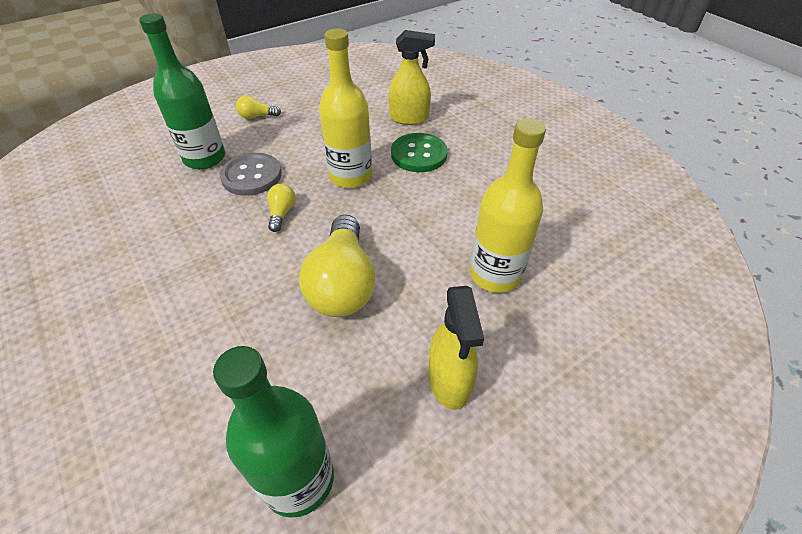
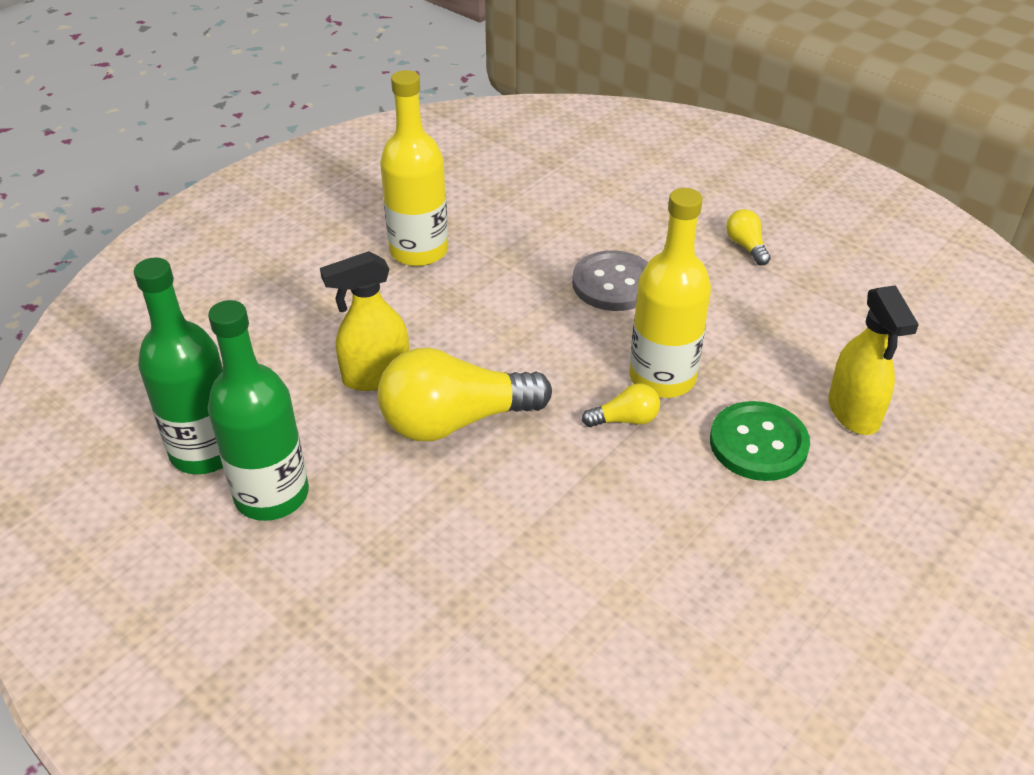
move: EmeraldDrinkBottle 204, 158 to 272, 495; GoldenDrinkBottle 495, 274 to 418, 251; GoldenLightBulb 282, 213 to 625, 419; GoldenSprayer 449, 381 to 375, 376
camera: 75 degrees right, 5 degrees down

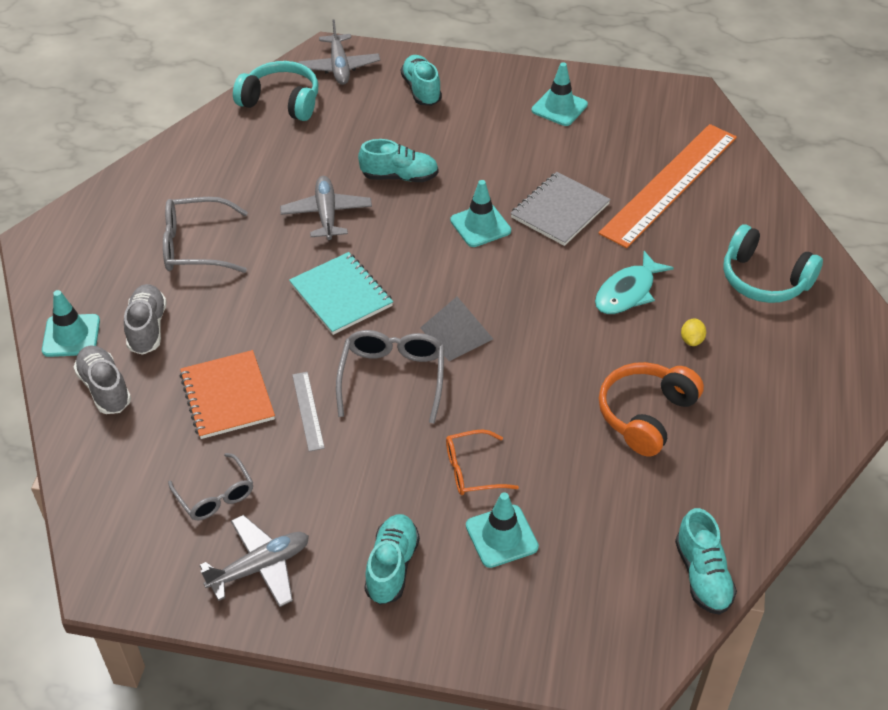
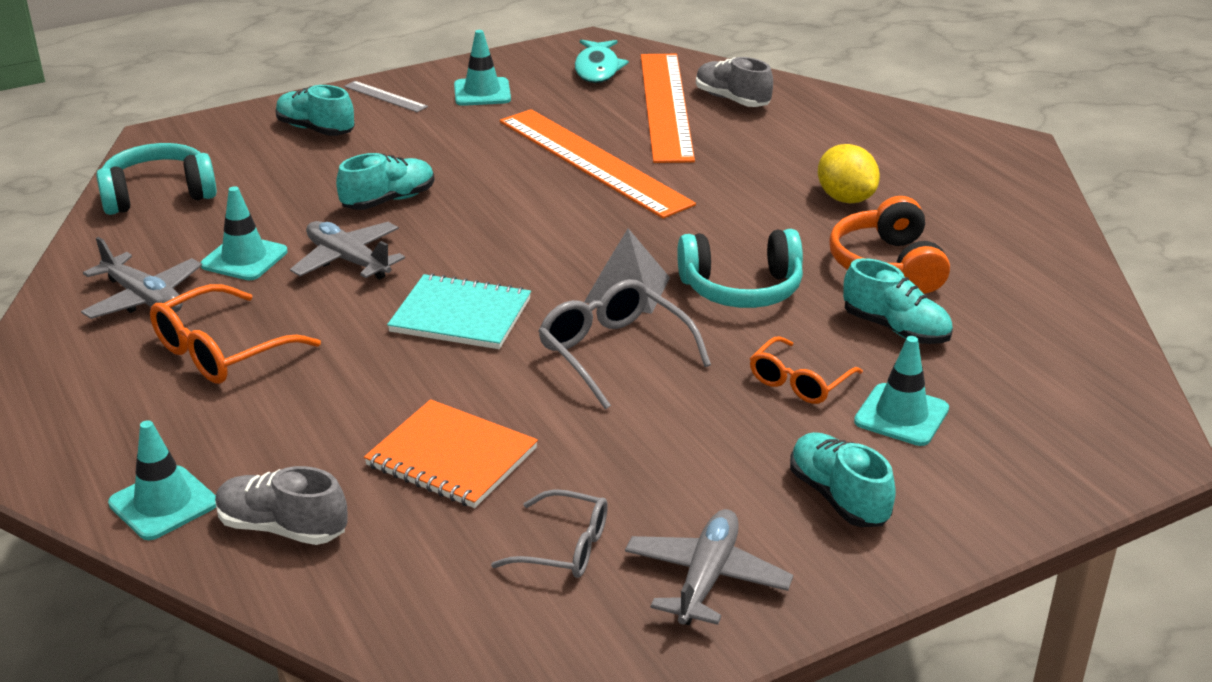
move: AshGreyToyPlane 339, 67 to 143, 298; TealSafetyCone 480, 225 to 244, 258; TealHeadset 764, 279 to 742, 289; TealFish 627, 292 to 597, 69; AshGreyShoe 147, 328 to 732, 100; AshGreyRuler 308, 411 to 385, 96; TealShoe 702, 575 to 895, 329
replace: AshGreyNotepad 560, 211 to OrangeRuler 592, 161
recolor: AshGreyEyeglasses 197, 246 to OrangeEyeglasses 223, 350
resize: GoldenCitrusFruit 691, 340 = 845, 198 x1.94
camera: 40 degrees left, 15 degrees down

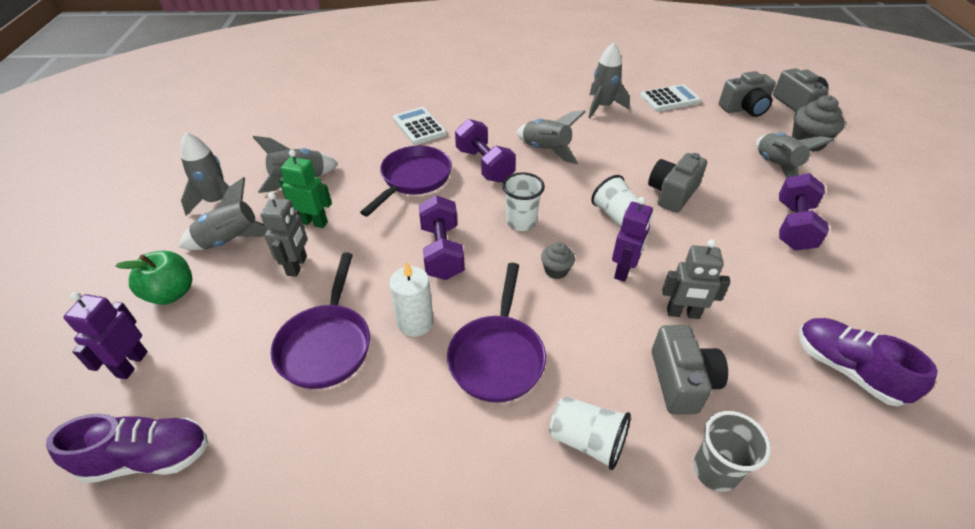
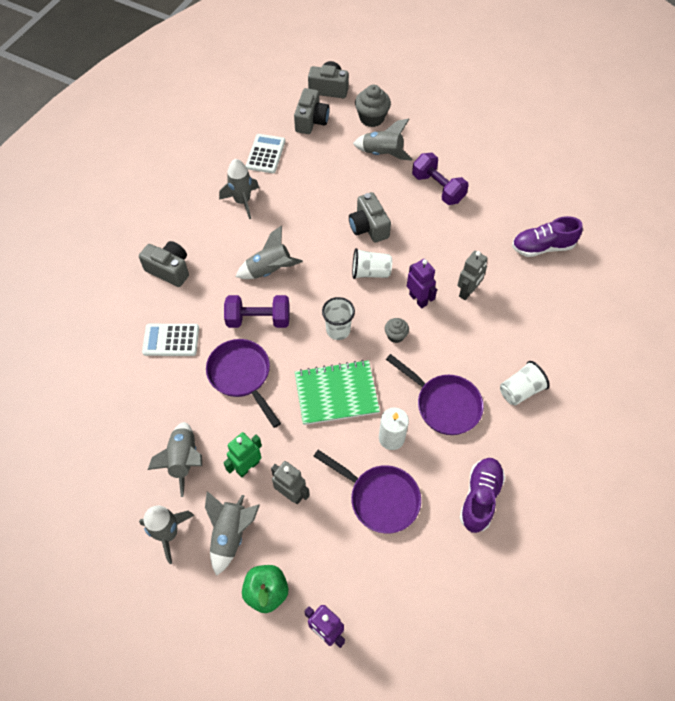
delete: AshGreyTumbler 715, 471
move: AshGreyCompactCamera 681, 381 to 169, 270; RoyalPurpleShoe 147, 458 to 480, 497
replace: RoyalPurpleHandWeight 442, 252 to EmeraldNotepad 336, 393
camera: 60 degrees left, 15 degrees up

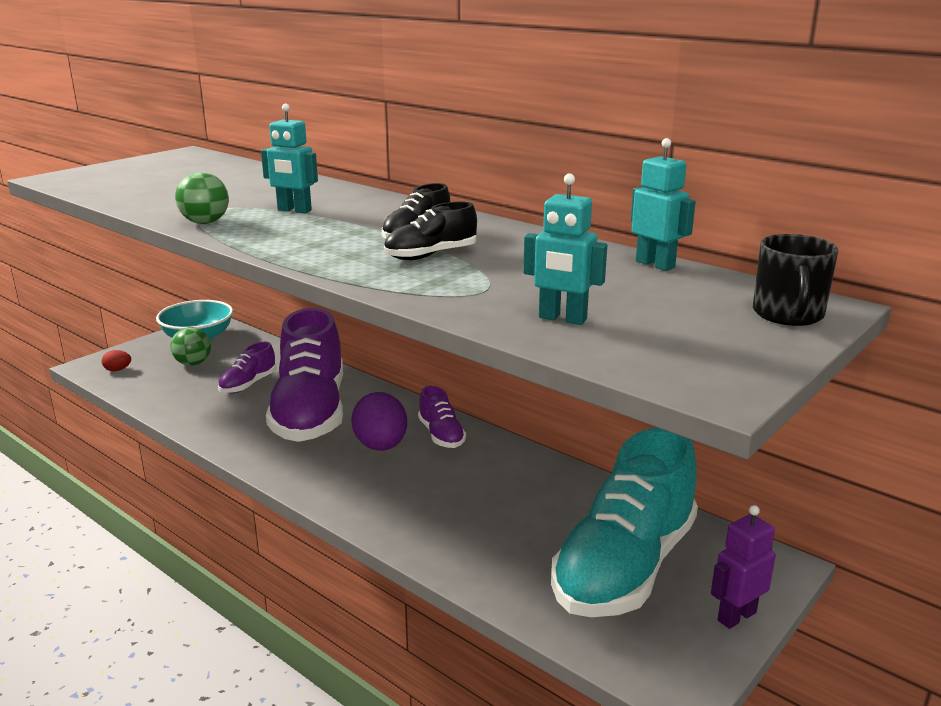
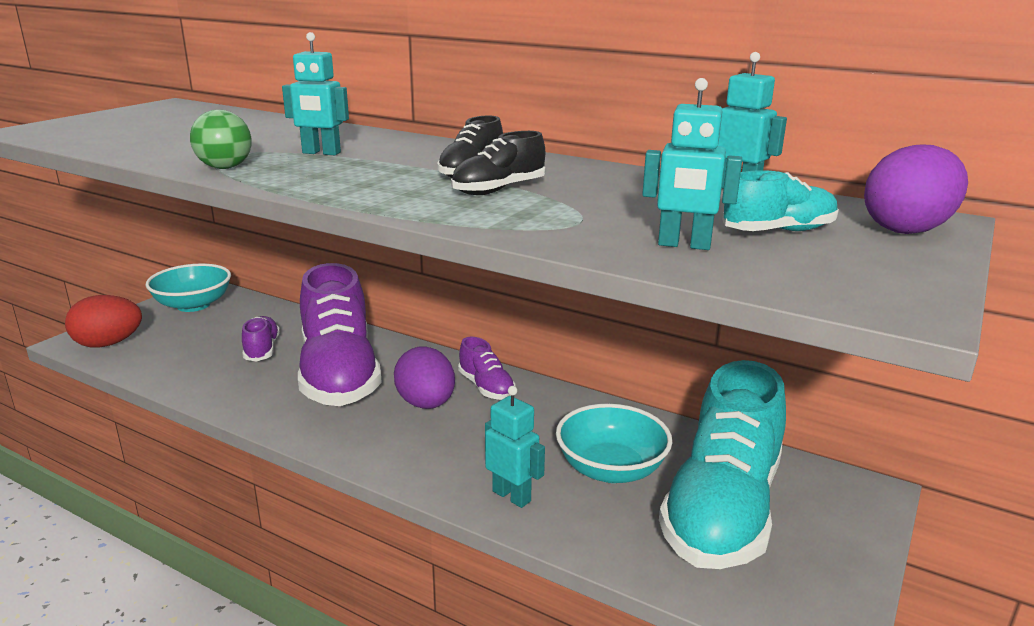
delete: EmeraldPlayBall 193, 363; RoyalPurpleRobotFigure 736, 616
insert: TealShoe 779, 231; TealRobotFigure 512, 496; TealDeepDish 611, 469
replace: EbonyTeaMug 788, 314 to RoyalPurpleToyEgg 907, 229
rotate: RoyalPurpleShoe 248, 384 = 262, 349 150 degrees clockwise
resize: RedToyEgg 118, 370 = 108, 344 x2.21
camera: 10 degrees left, 0 degrees up

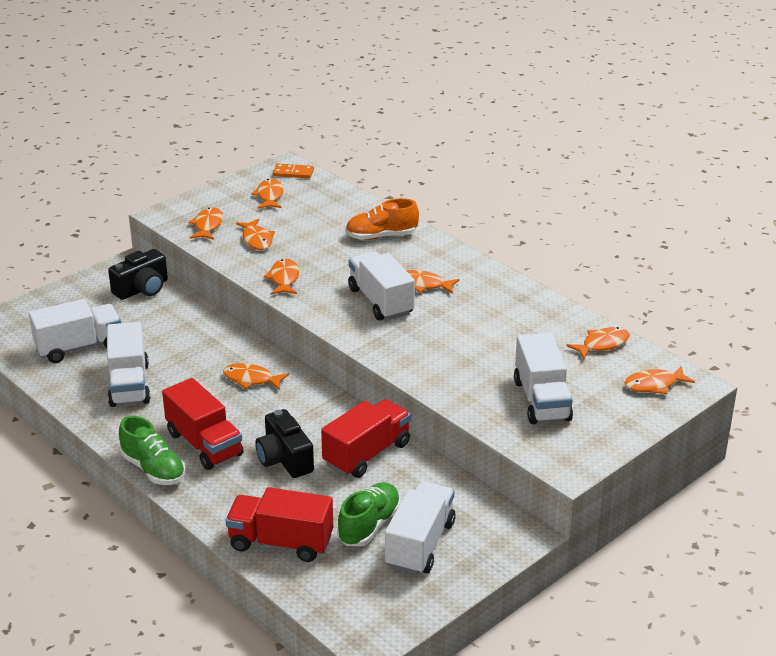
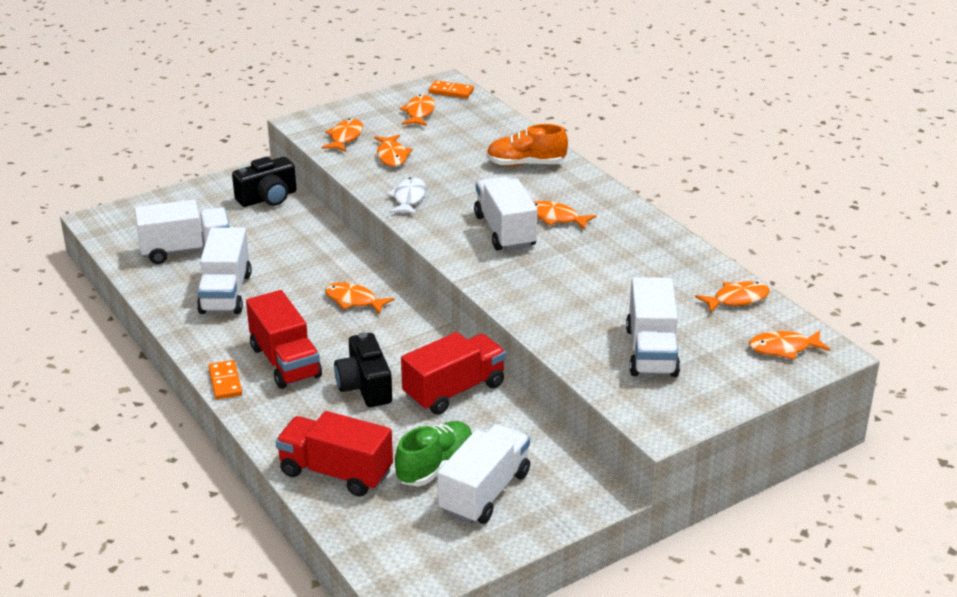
replace: EmeraldShoe 153, 469 to OrangeDominoPiece 225, 382
recolor: OrangeFish 284, 279 to SnowWhiteFish 408, 198
camera: 10 degrees right, 0 degrees up

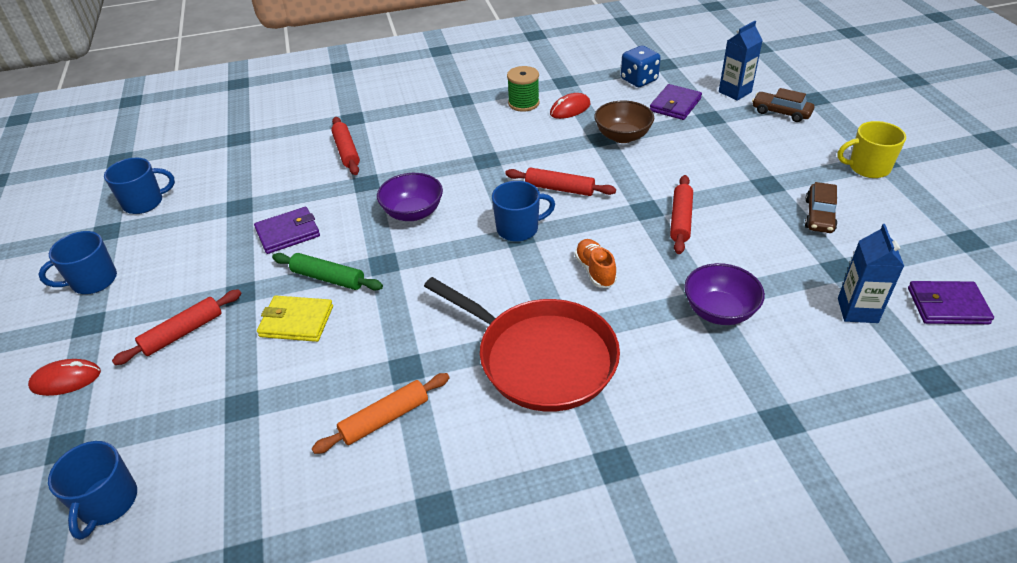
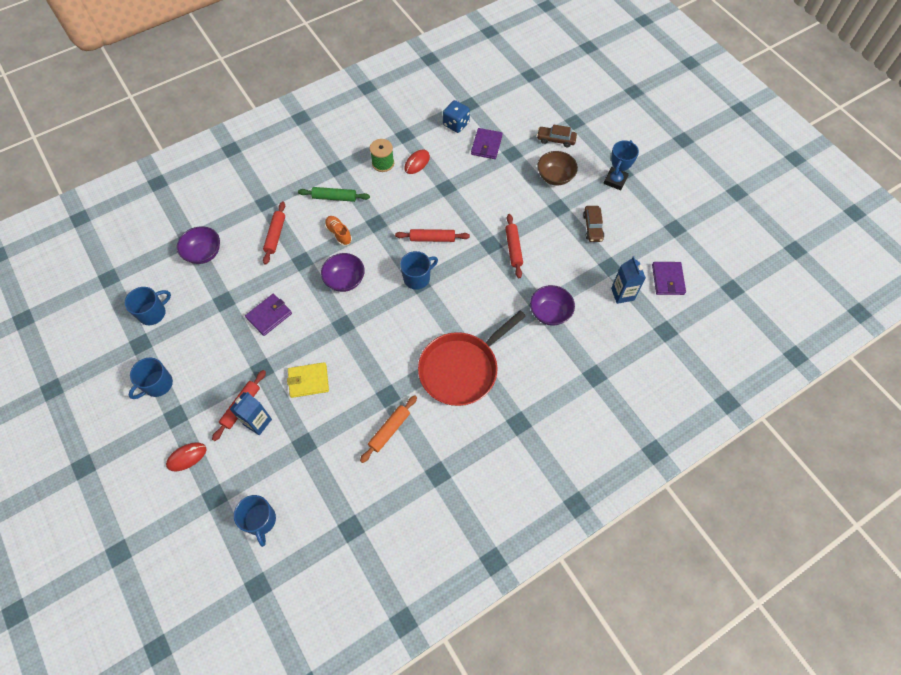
insert: RoyalPurpleDeepDish 204, 253
move: CobaltMilkCarton 735, 92 to 258, 422; BrownDeepDish 622, 136 to 555, 177; OrangeShoe 595, 270 to 339, 234; EmeraldPastryRoller 328, 278 to 334, 197
replace: GoldenTeaMug 868, 168 to CobaltAwardCup 615, 180
rotate: RedPastryRoller 346, 151 = 275, 235 45 degrees clockwise; RedSkillet 541, 358 = 461, 369 120 degrees clockwise; RoyalPurpleWallet 947, 306 = 667, 279 75 degrees counterclockwise
camera: 20 degrees left, 20 degrees up

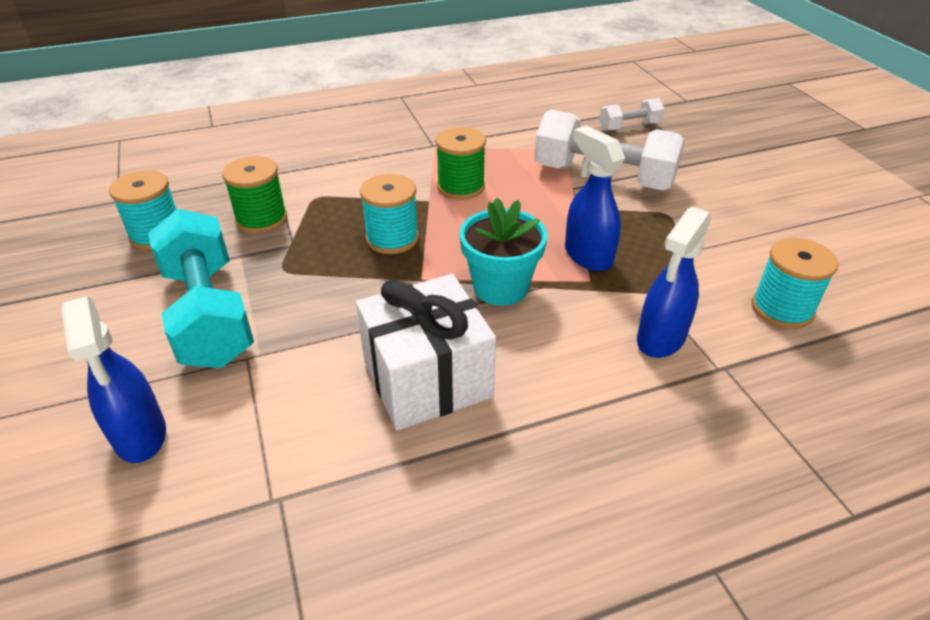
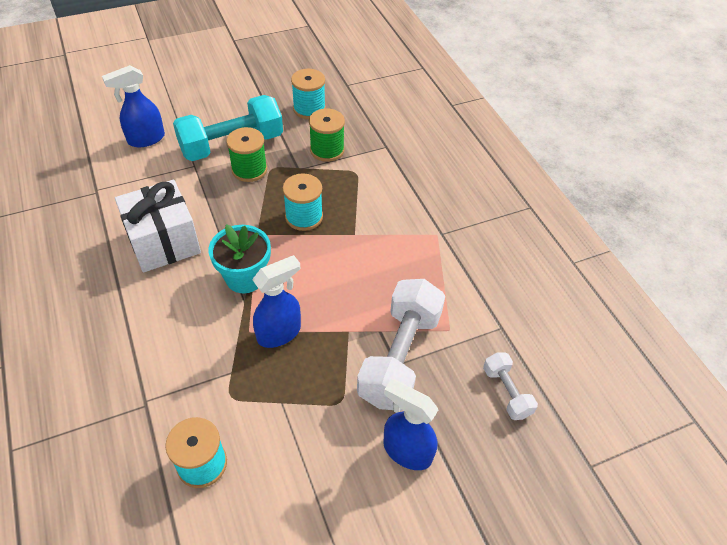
move: EmeraldSpool 461, 187 to 249, 169; CobaltSprayer 660, 339 to 406, 451
camera: 85 degrees right, 10 degrees up

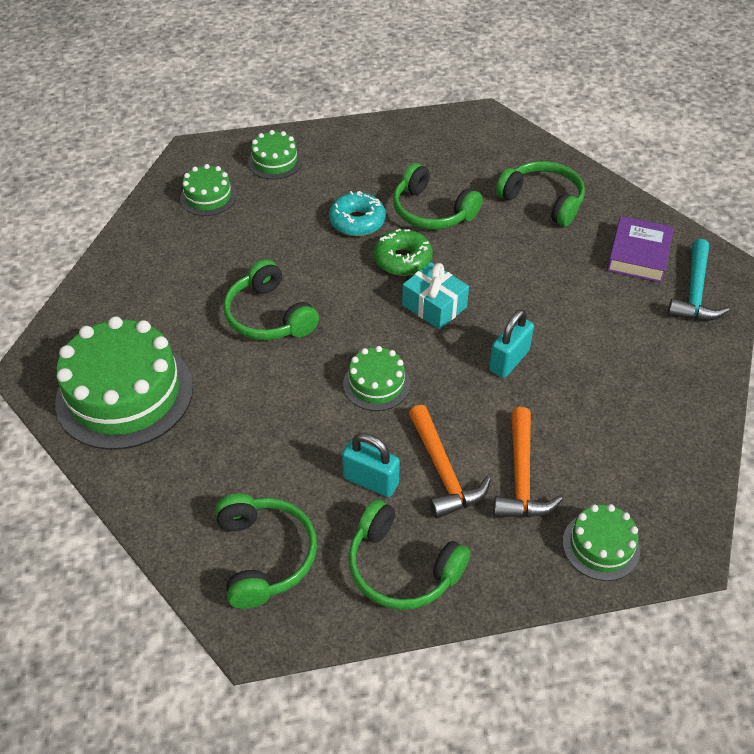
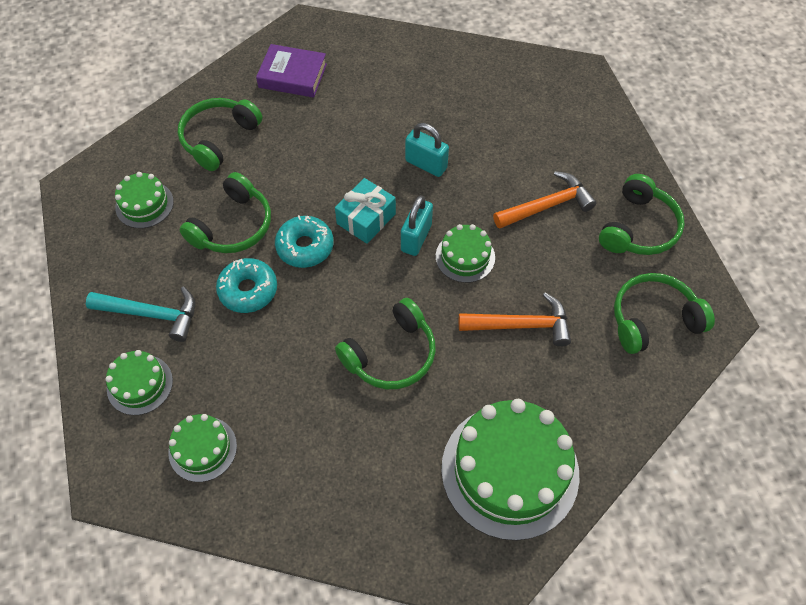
move: TealHammer 694, 292 to 151, 314; OrangeHammer 521, 476 to 521, 325; TealSmallLock 371, 481 to 416, 238; EmeraldLayerCake 601, 546 to 144, 204
recolor: EmeraldGlazedDonut 402, 259 to TealGlazedDonut 305, 247
camera: 95 degrees left, 10 degrees up

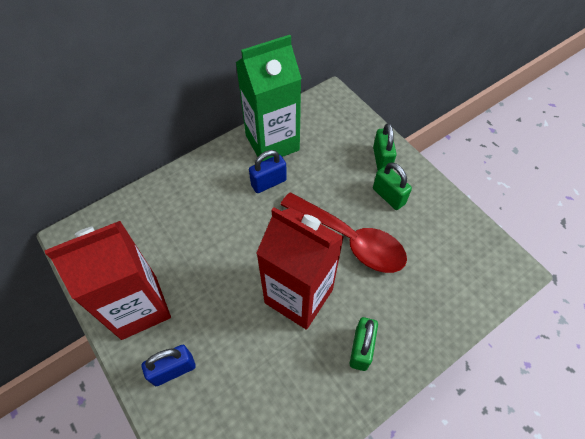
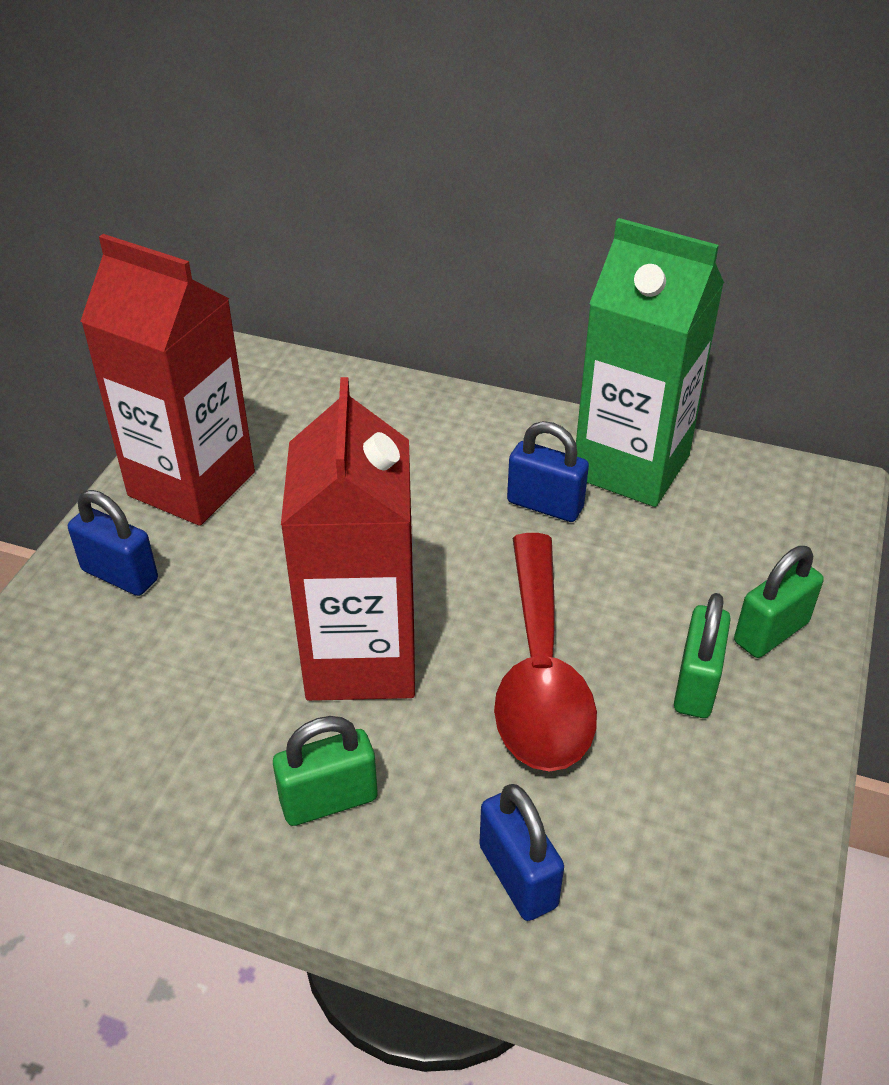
insert: CobaltSmallLock 518, 876
camera: 55 degrees right, 15 degrees down

